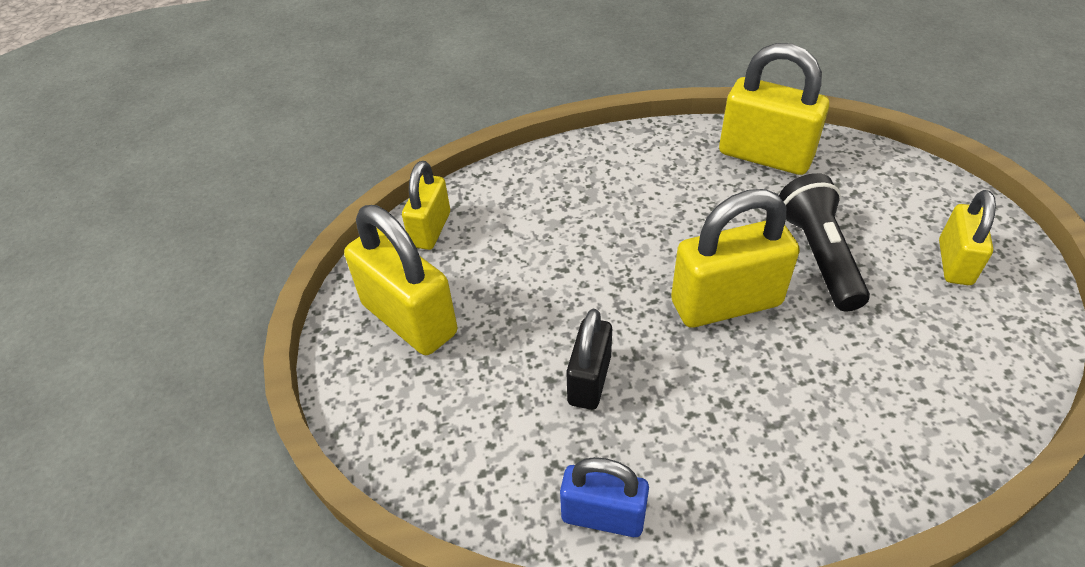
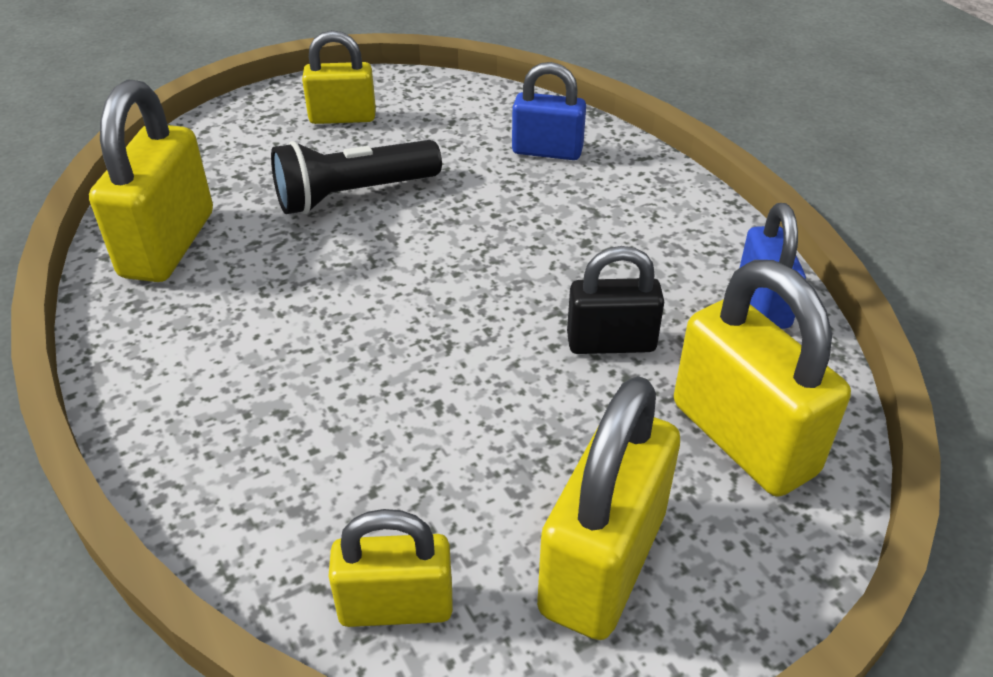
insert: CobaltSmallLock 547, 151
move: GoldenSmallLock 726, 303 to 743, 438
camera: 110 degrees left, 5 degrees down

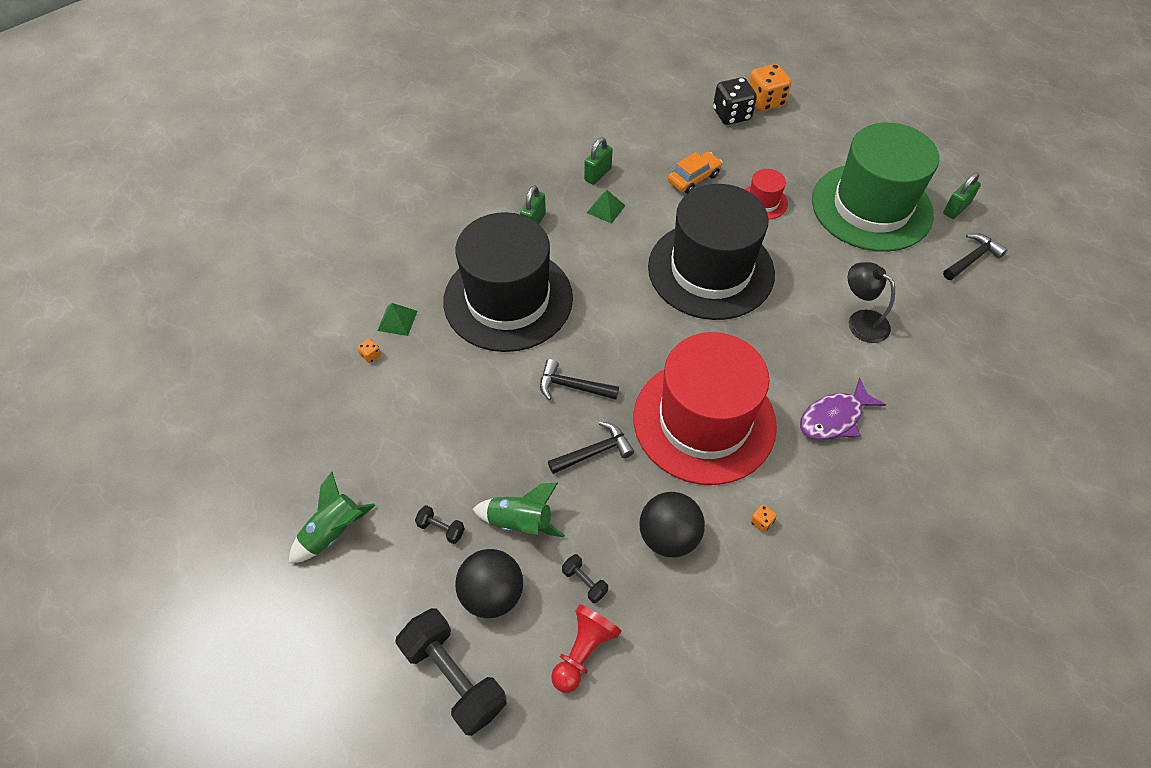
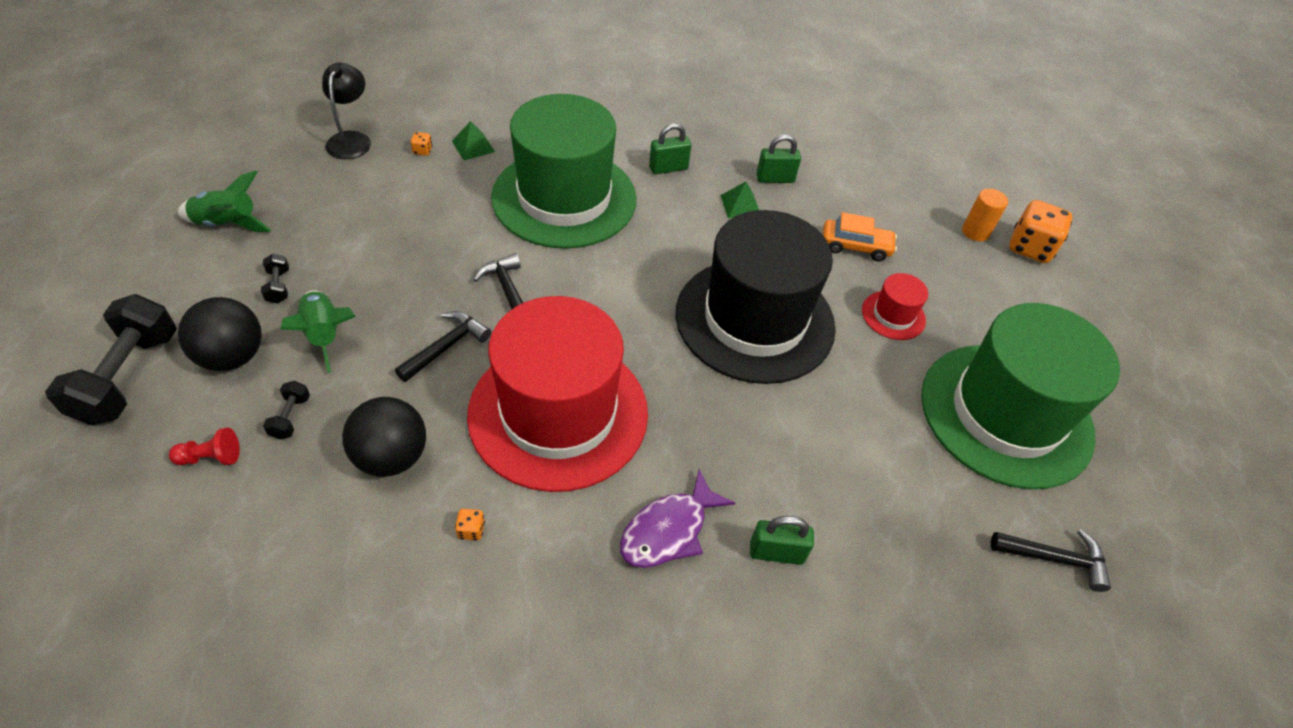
move: EmeraldSmallLock 956, 209 to 776, 552; EbonyReadingLamp 861, 321 to 351, 139
replace: EbonyDice 731, 115 to OrangeCylinder 975, 232
recolor: EbonyTopHat 508, 299 to EmeraldTopHat 564, 198
rotate: RoyalPurpleFish 834, 418 = 669, 530 60 degrees counterclockwise; EbonyHammer 594, 452 = 446, 346 75 degrees counterclockwise
resize: RedGamePawn 583, 651 = 211, 457 x0.65
camera: 45 degrees right, 5 degrees down

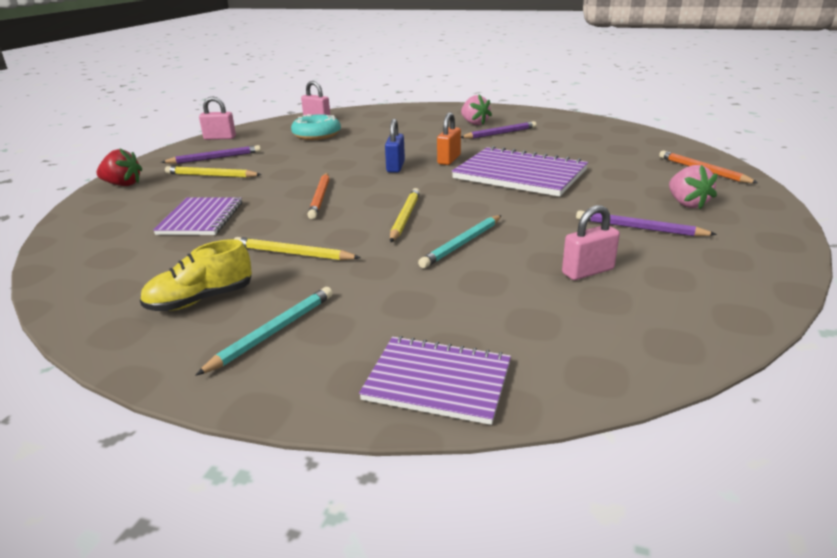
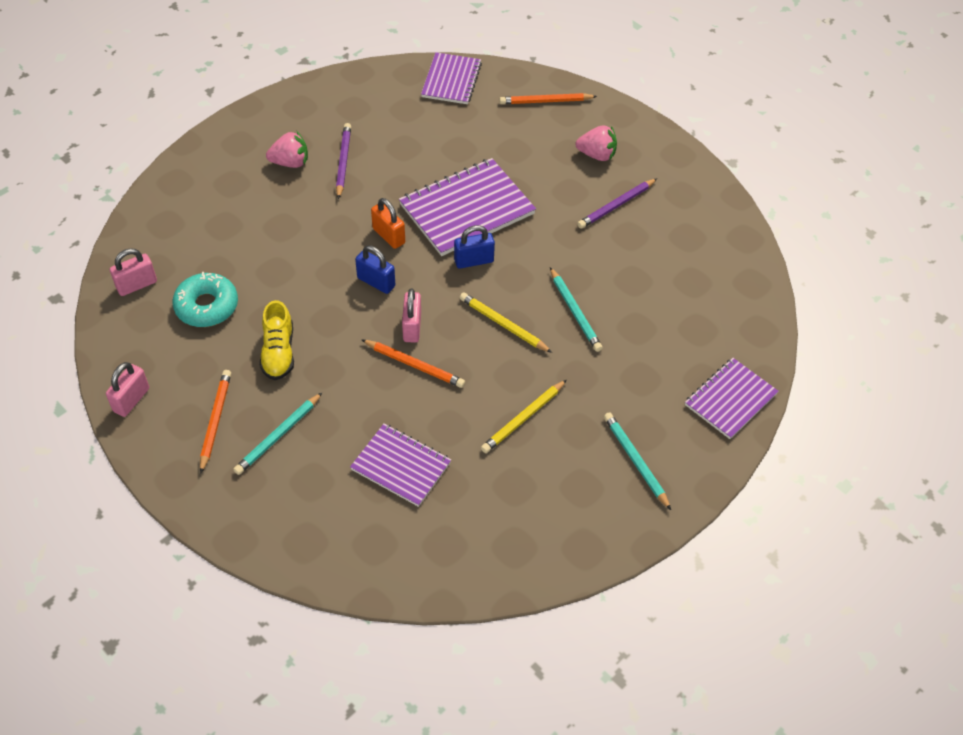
delete: RedToyStrawberry 123, 184
insert: RoyalPurpleNotepad 451, 80; CobaltSmallLock 474, 261
move: PinkSmallLock 587, 271 to 412, 327; GoldenShoe 201, 300 to 278, 352
recolor: RoyalPurpleLeadPencil 215, 158 to OrangeLeadPencil 215, 420; GoldenLeadPencil 211, 175 to TealLeadPencil 278, 436
camera: 65 degrees left, 25 degrees up

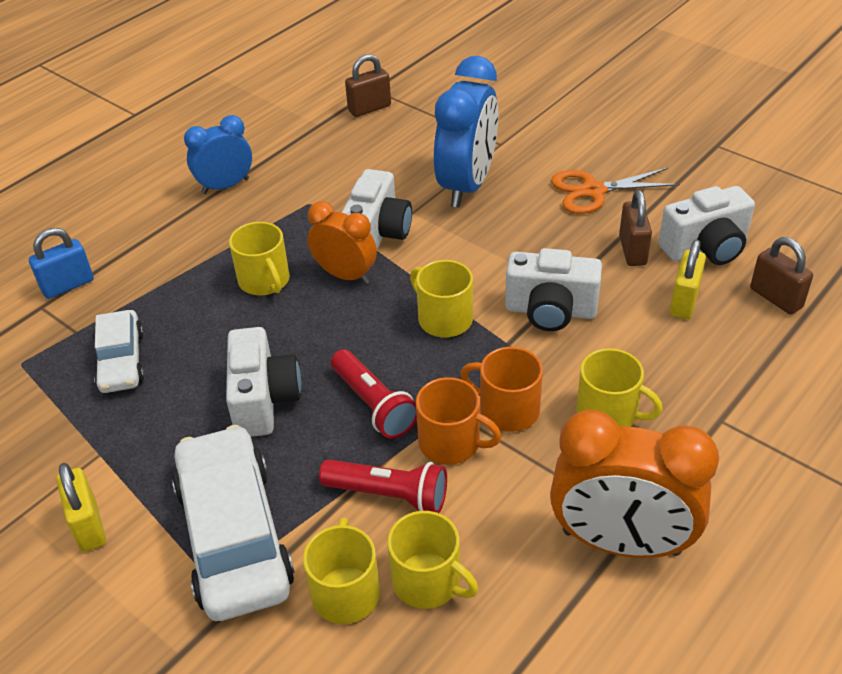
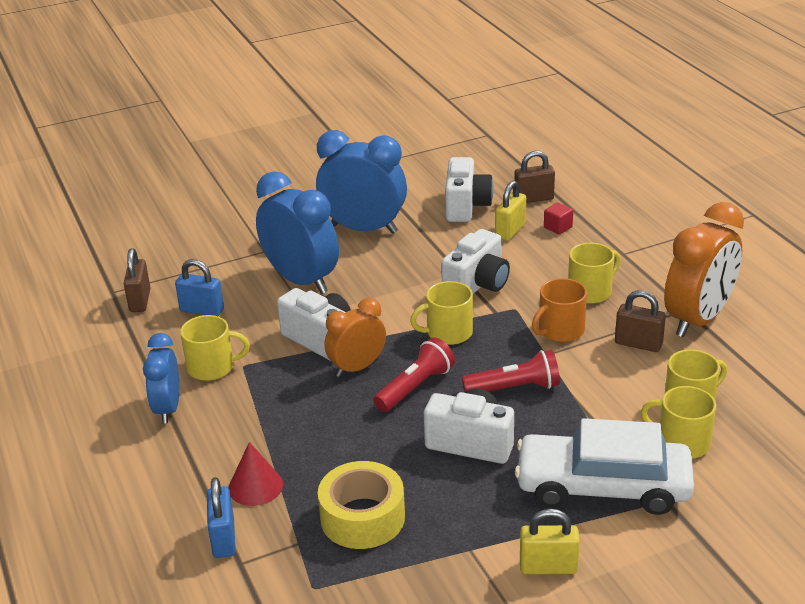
delete: OrangeTeaMug 451, 443
insert: RedCube 558, 227; CobaltSmallLock 202, 310; RedCone 255, 486
move: BrownSmallLock 632, 250 to 638, 344; GoldenTeaMug 264, 281 to 212, 367; RedPocketTorch 388, 495 to 415, 387
replace: OrangeShears 593, 191 to CobaltAlarmClock 364, 229; SnowWhiteToyCar 121, 361 to GoldenTape 362, 517
rotate: GoldenSmallLock 684, 301 = 510, 231 75 degrees clockwise
camera: 65 degrees left, 10 degrees down

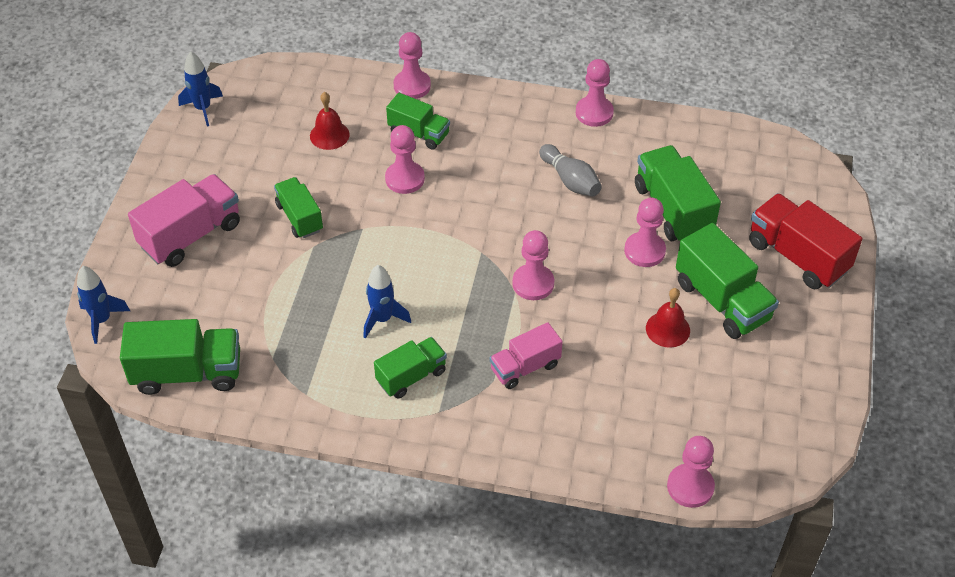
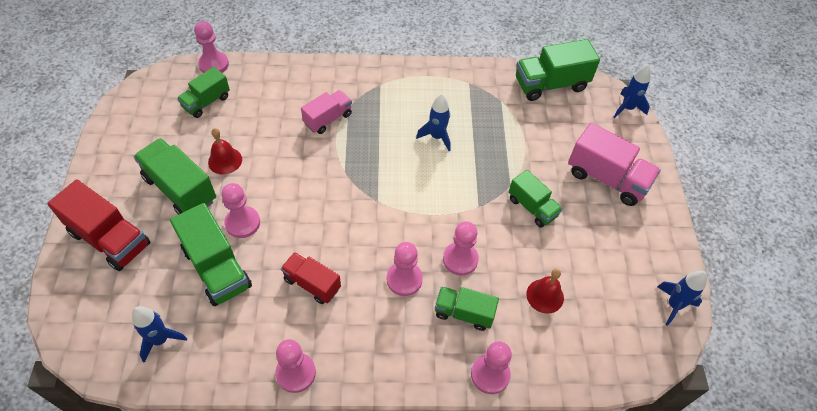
insert: CobaltSpaceship 160, 340
move: PinkGamePawn 533, 283 to 404, 279; EmeraldLorry 411, 376 to 206, 102
replace: AshGreyBowlingPin 570, 180 to RedLorry 312, 284
rotate: PinkLorry 191, 235 = 607, 178 90 degrees counterclockwise
camera: 165 degrees right, 5 degrees up

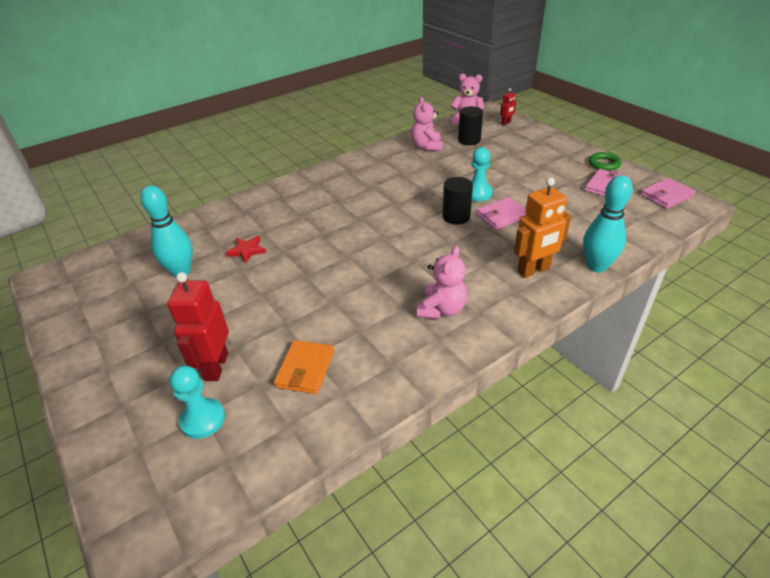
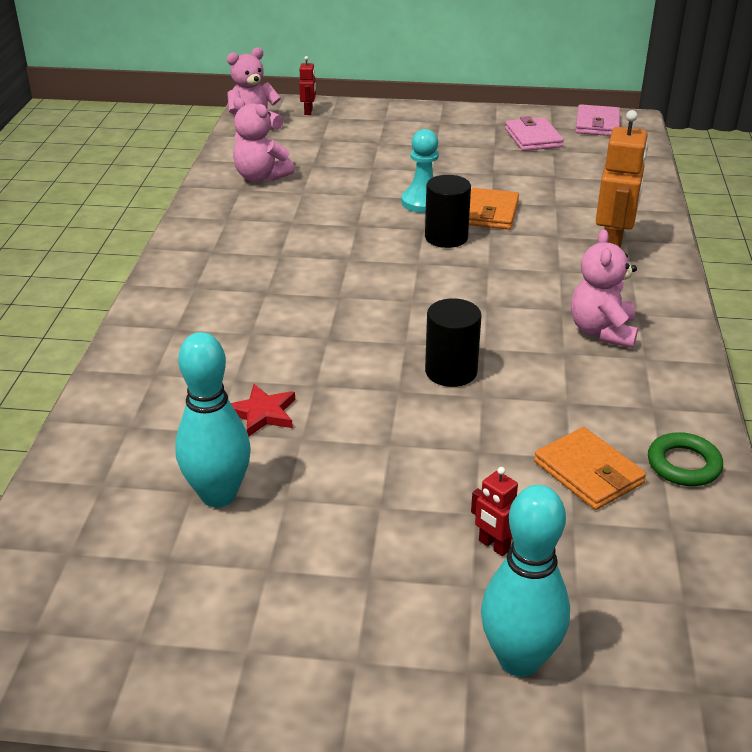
delete: TealGamePawn 203, 419
move: EbonyCylinder 469, 140 to 451, 372; EmeraldTorus 604, 164 to 683, 464; TealBowlingPin 596, 266 to 519, 659
recolor: PinkWallet 502, 216 to OrangeWallet 490, 213
rotate: PinkStuffedBear 441, 309 = 602, 332 150 degrees counterclockwise
resize: RedRobotFigure 216, 366 = 493, 546 x0.49
camera: 50 degrees left, 5 degrees down

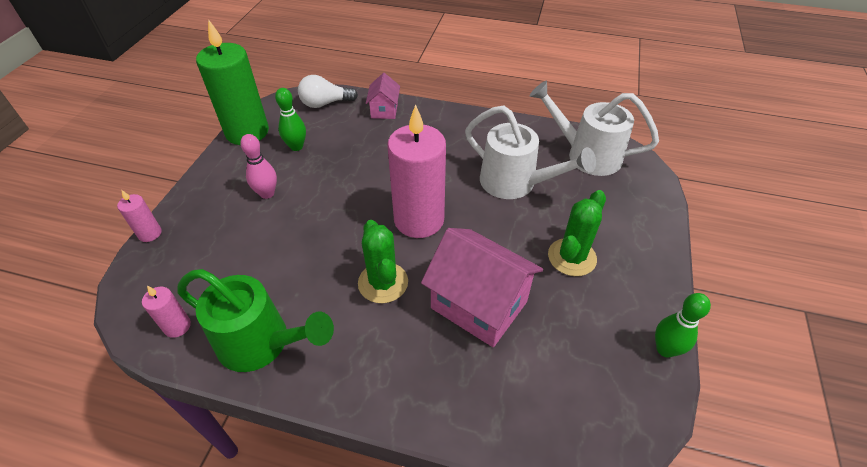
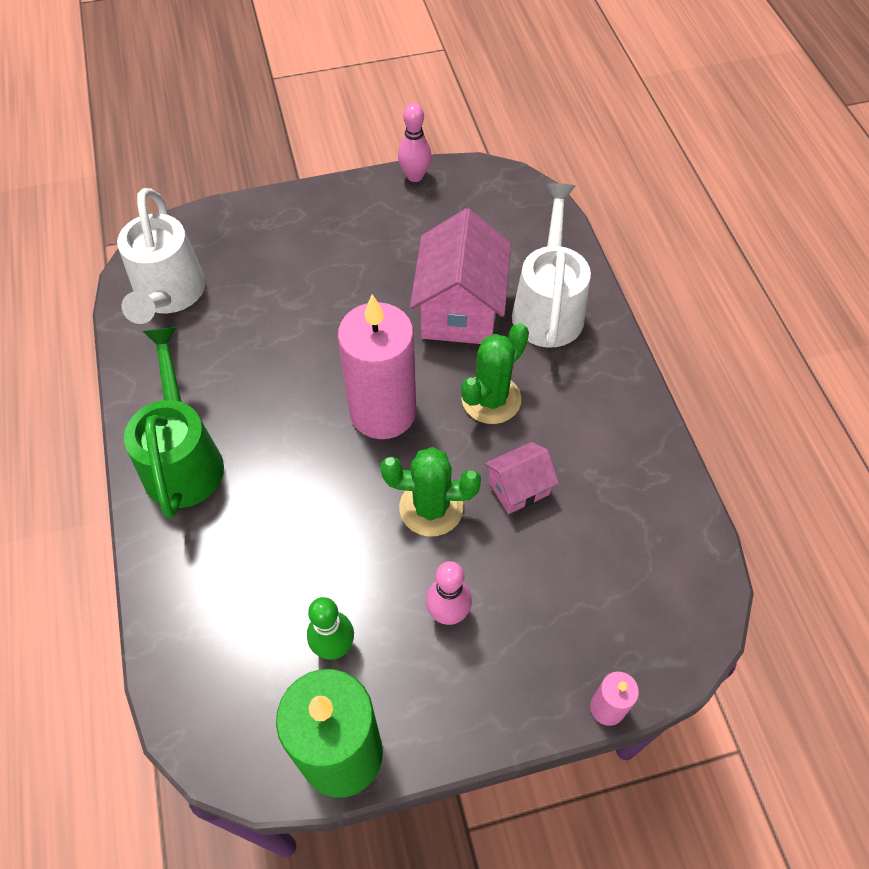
delete: SnowWhiteLightBulb 325, 103; PinkPillarCandle 177, 326
move: PinkCottage 384, 110 to 518, 488; SnowWhiteWateringPot 515, 184 to 548, 307; EmeraldCactus 572, 257 to 431, 508; EmeraldWateringPot 262, 343 to 183, 458
recolor: EmeraldBowlingPin 665, 349 to PinkBowlingPin 415, 176
camera: 120 degrees left, 10 degrees up

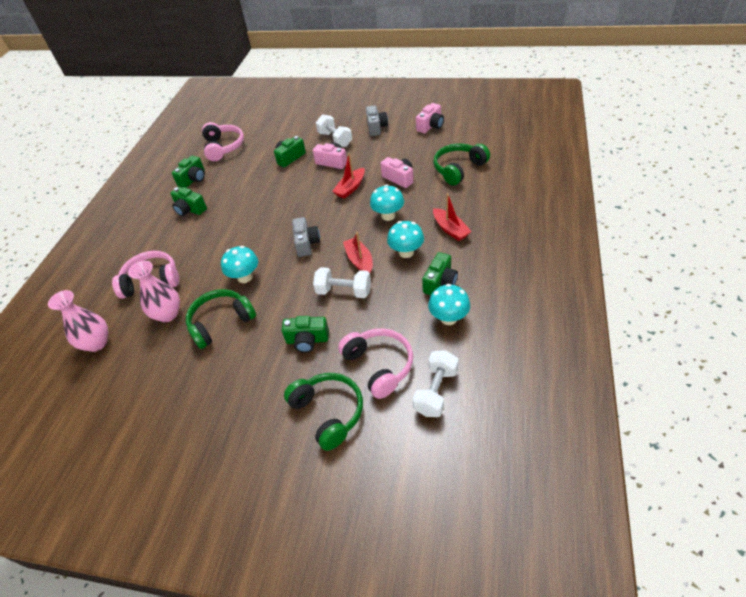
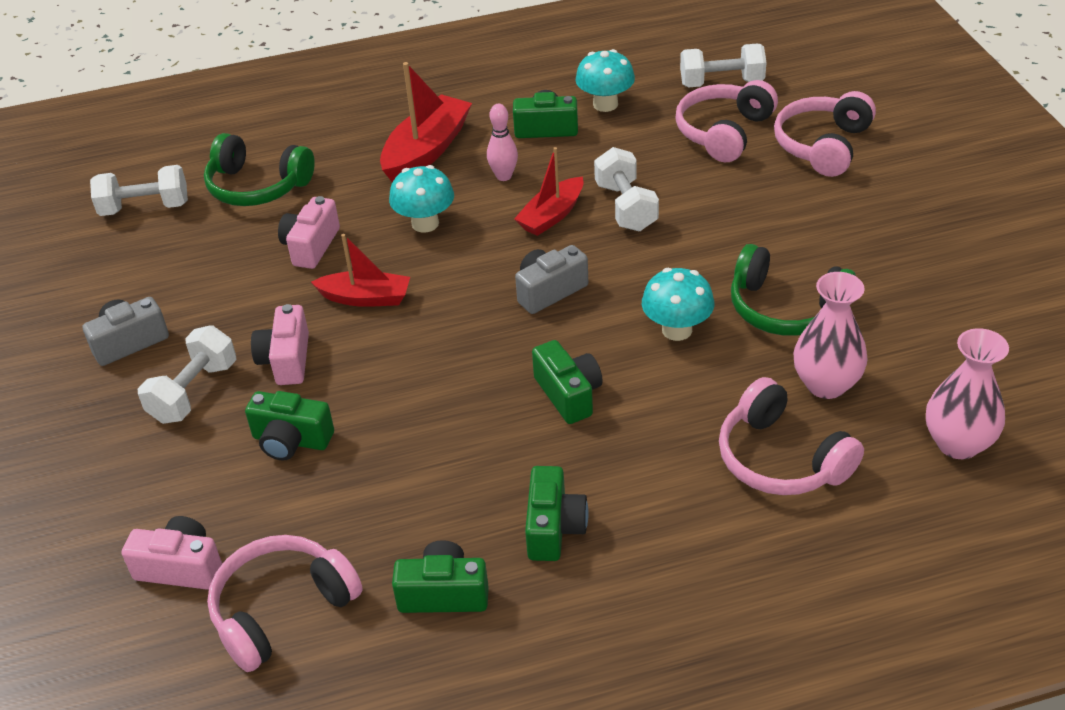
insert: SnowWhiteHandWeight 145, 208
move: PinkCompactCamera 430, 126 to 181, 567; EmeraldCompactCamera 307, 340 to 569, 394
replace: TealFungus 406, 252 to PinkBowlingPin 504, 176
recolor: EmeraldHeadset 328, 413 to PinkHeadset 823, 146
resize: RedToyBoat 450, 229 = 426, 151 x1.53
camera: 120 degrees left, 5 degrees down

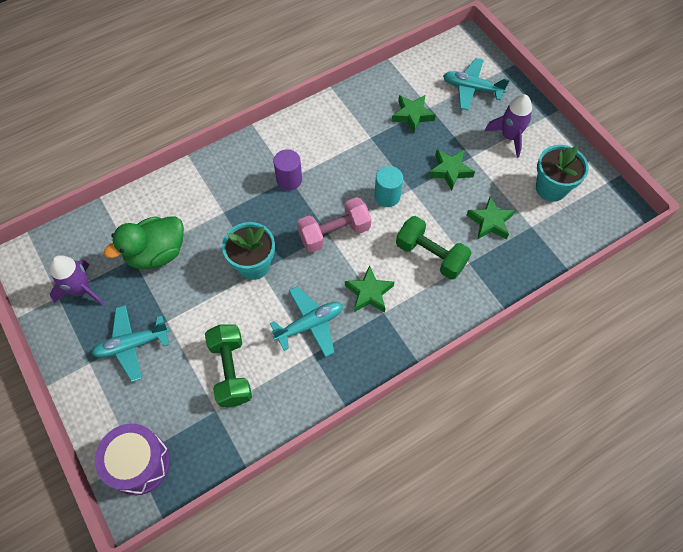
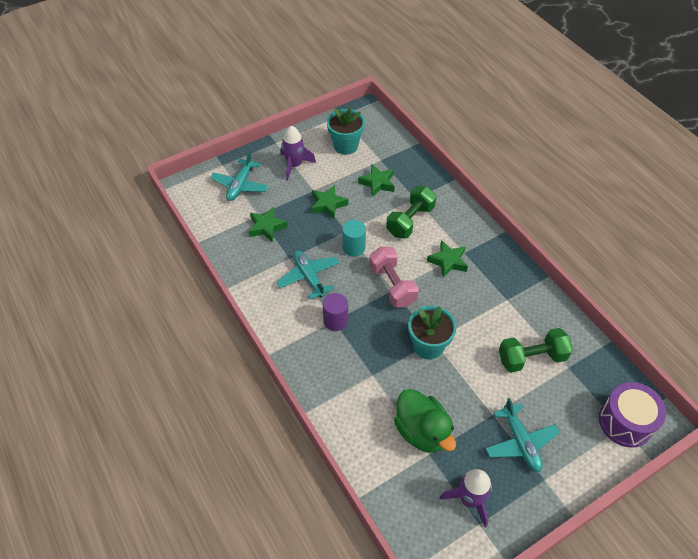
move: TealToyPlane 309, 324 to 309, 277
camera: 90 degrees left, 10 degrees down

